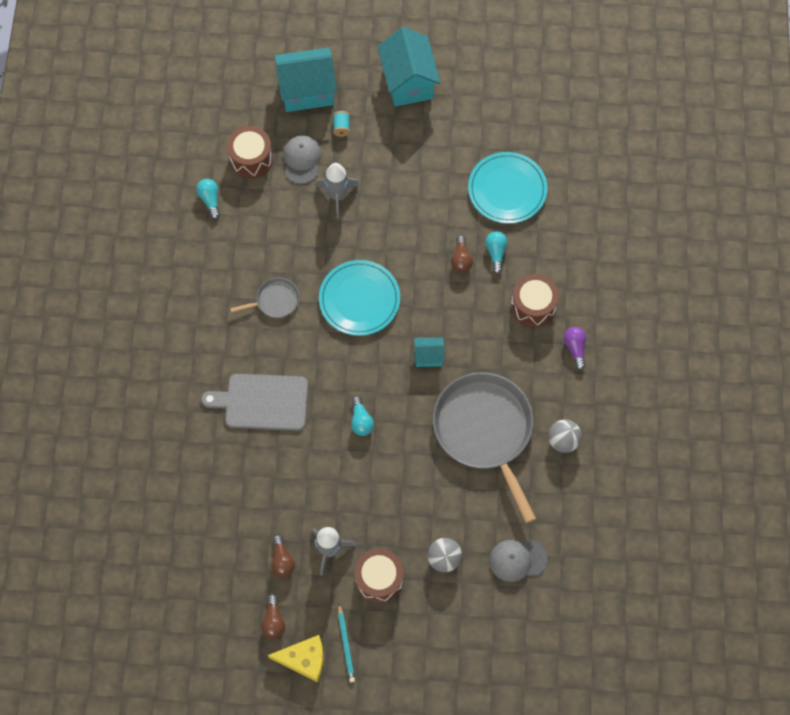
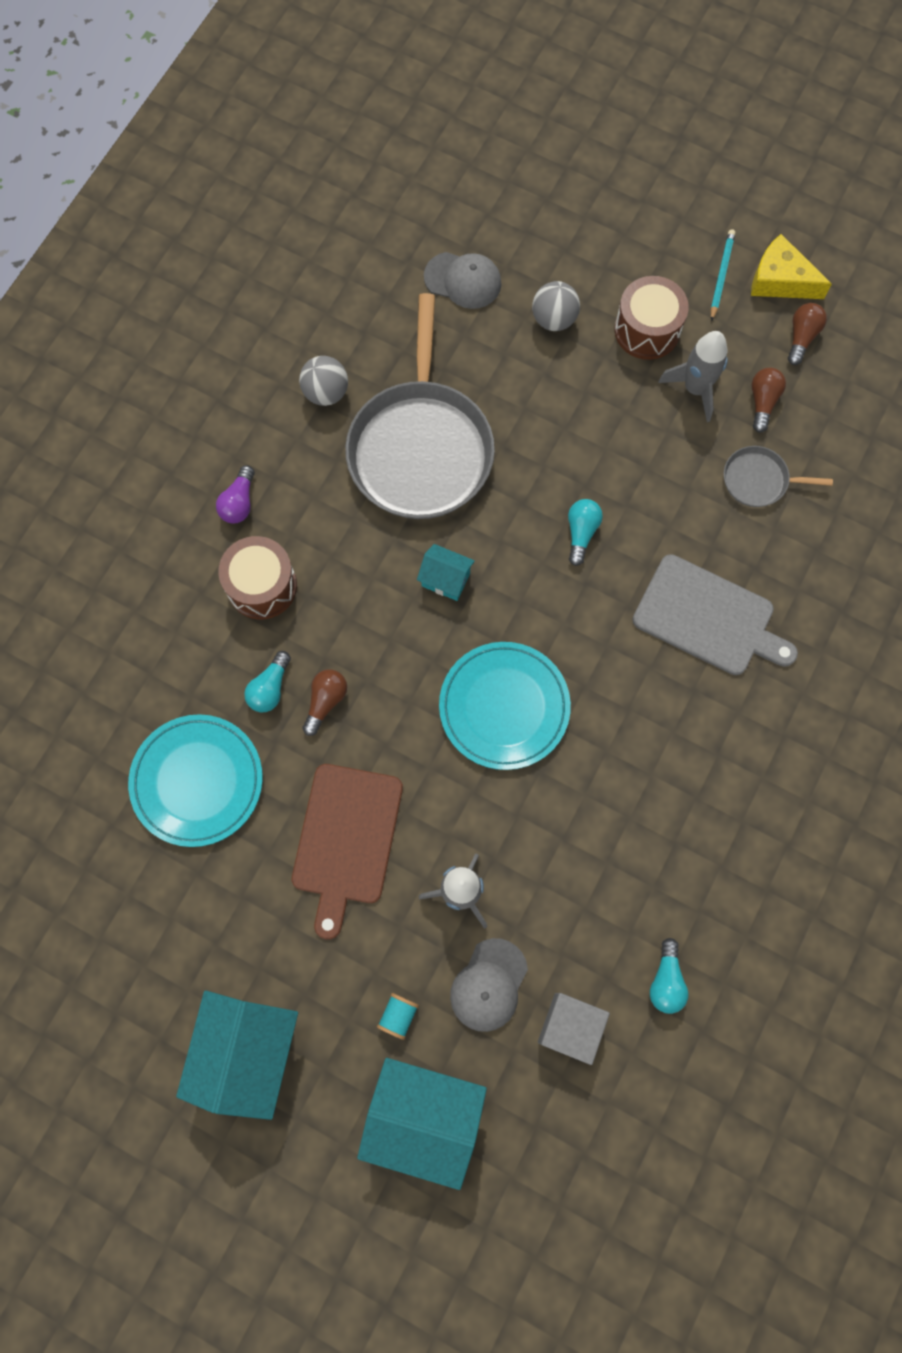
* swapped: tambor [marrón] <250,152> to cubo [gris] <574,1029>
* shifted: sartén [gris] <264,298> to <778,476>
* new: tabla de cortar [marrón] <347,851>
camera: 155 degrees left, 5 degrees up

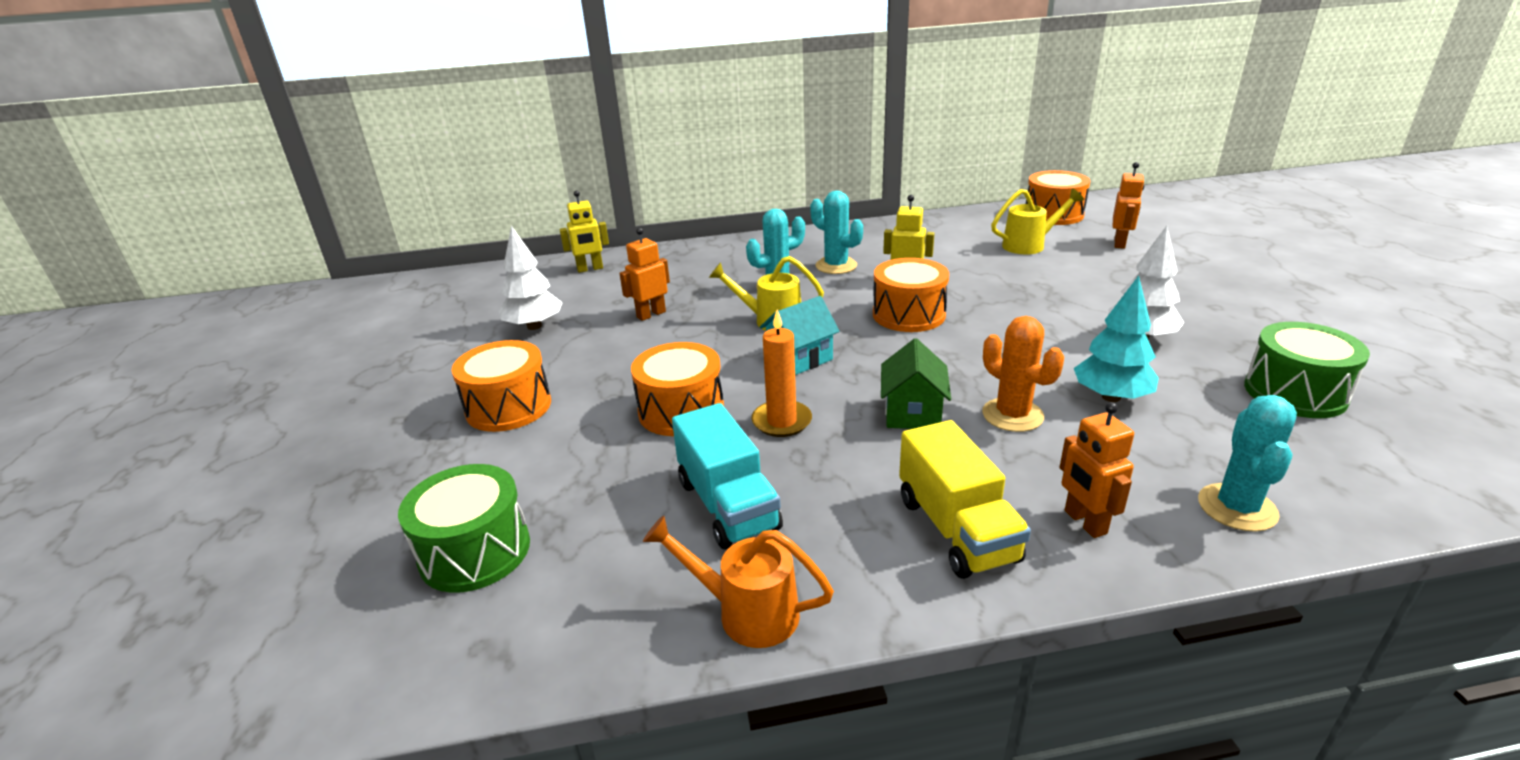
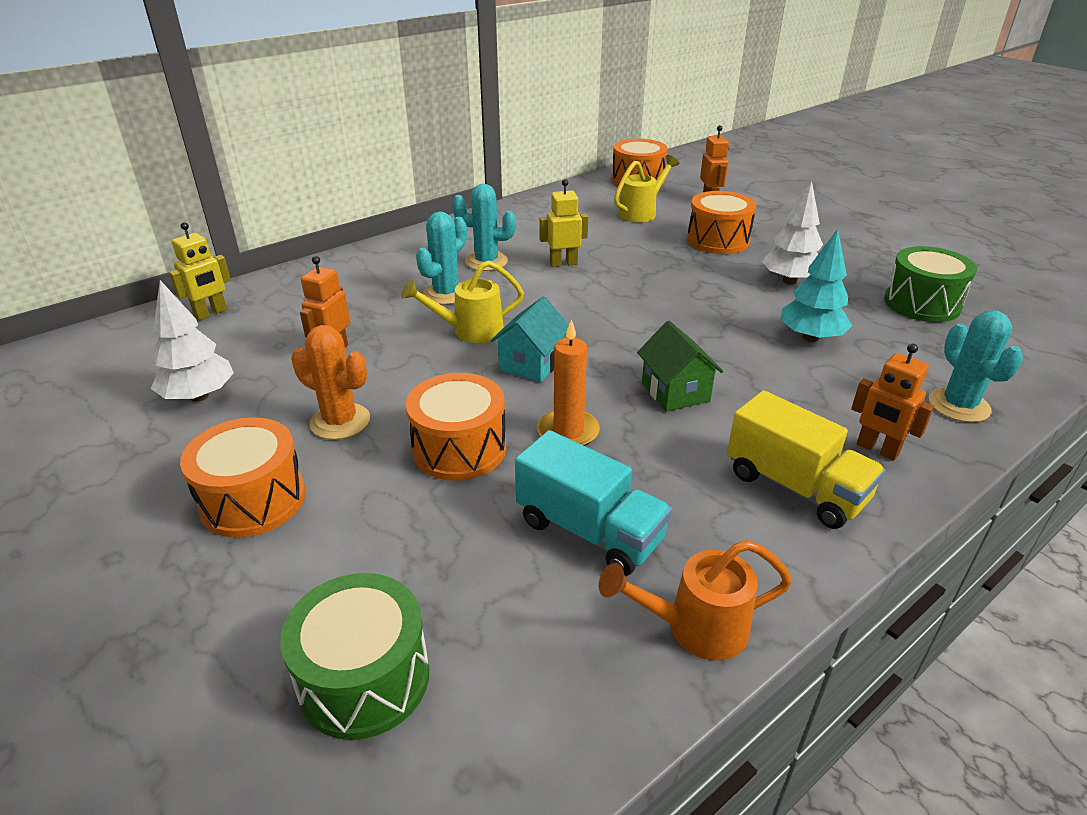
* shifted: tambor [naranja] <911,295> to <721,222>
* shifted: cactus [naranja] <1023,374> to <330,382>
camera: 30 degrees left, 5 degrees up

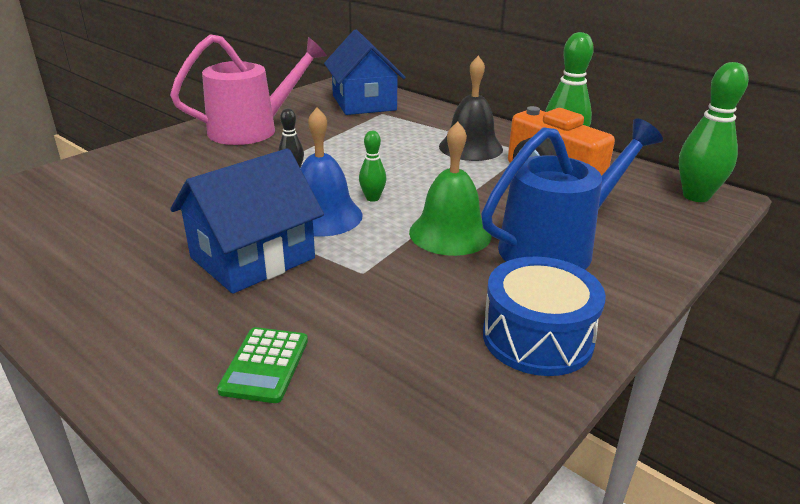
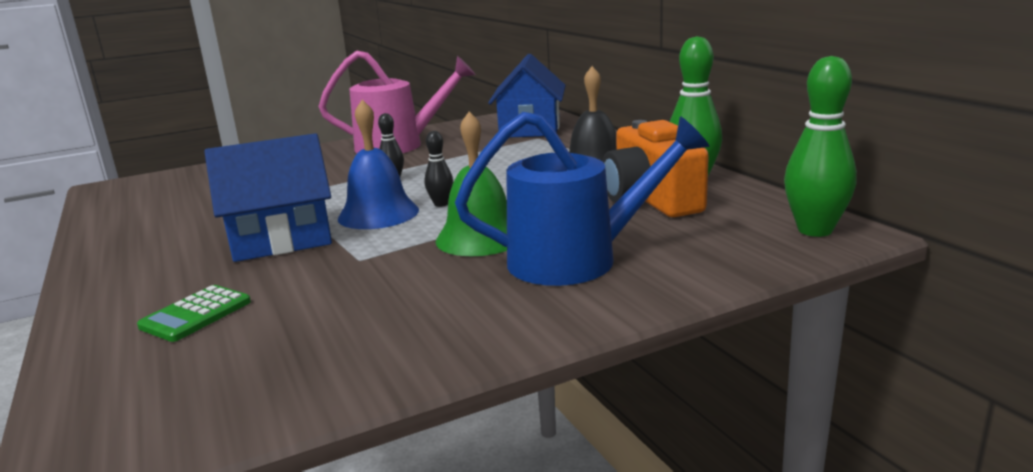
* repainted: bolo [verde] <372,166> to bolo [negro] <438,169>
* gone: tambor [azul] <544,316>
camera: 25 degrees right, 10 degrees down

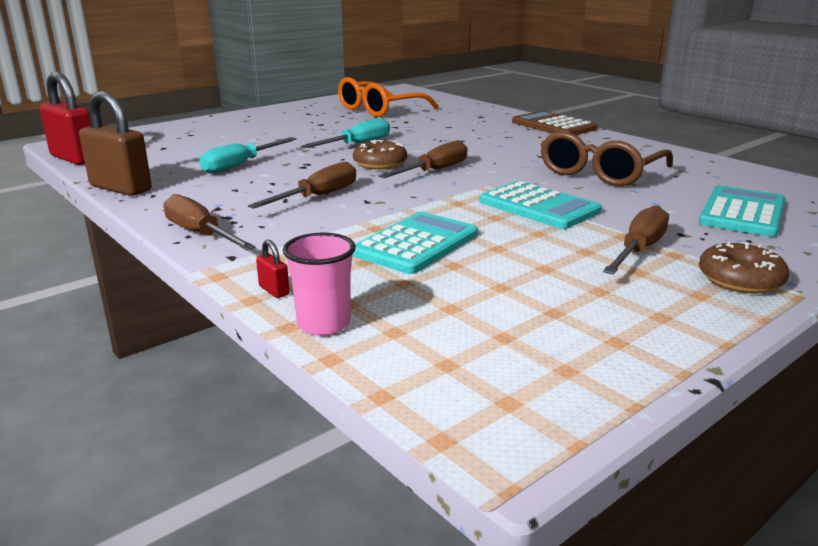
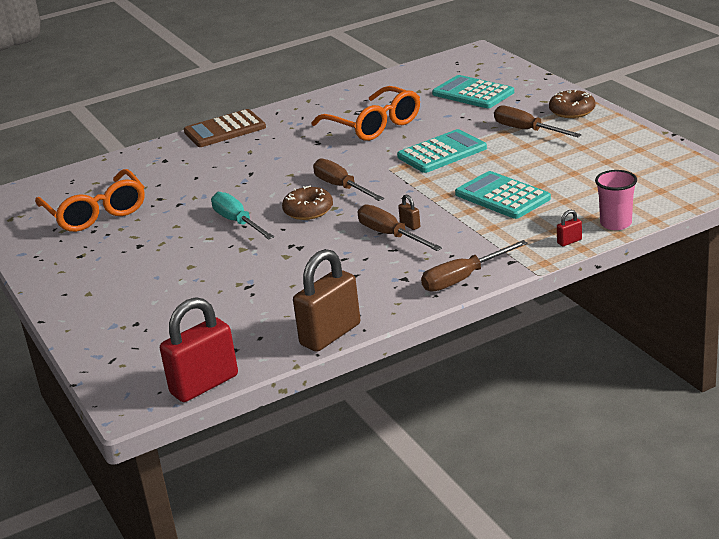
* gone: destornillador [turquesa] <248,155>
* repainted: gafas [marrón] <607,158> to gafas [naranja] <366,113>
* new: candado [marrón] <409,212>
camera: 75 degrees left, 5 degrees up

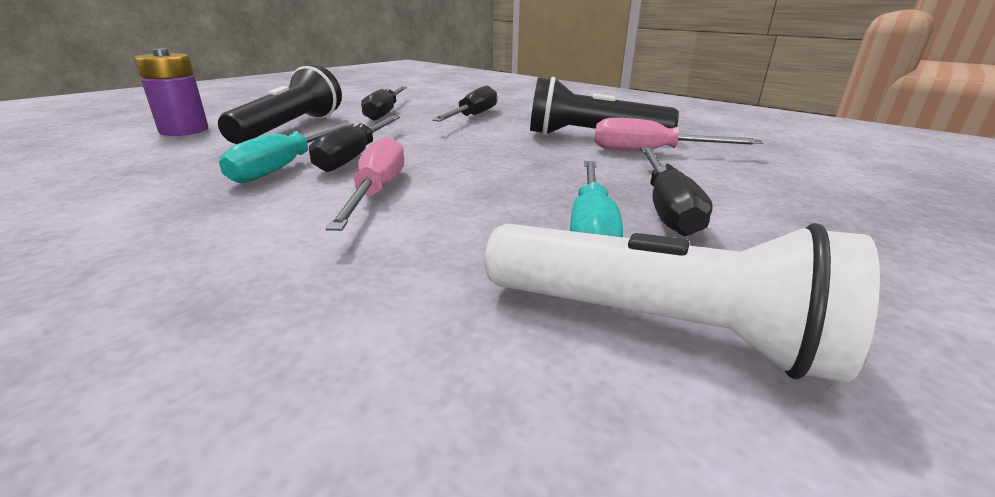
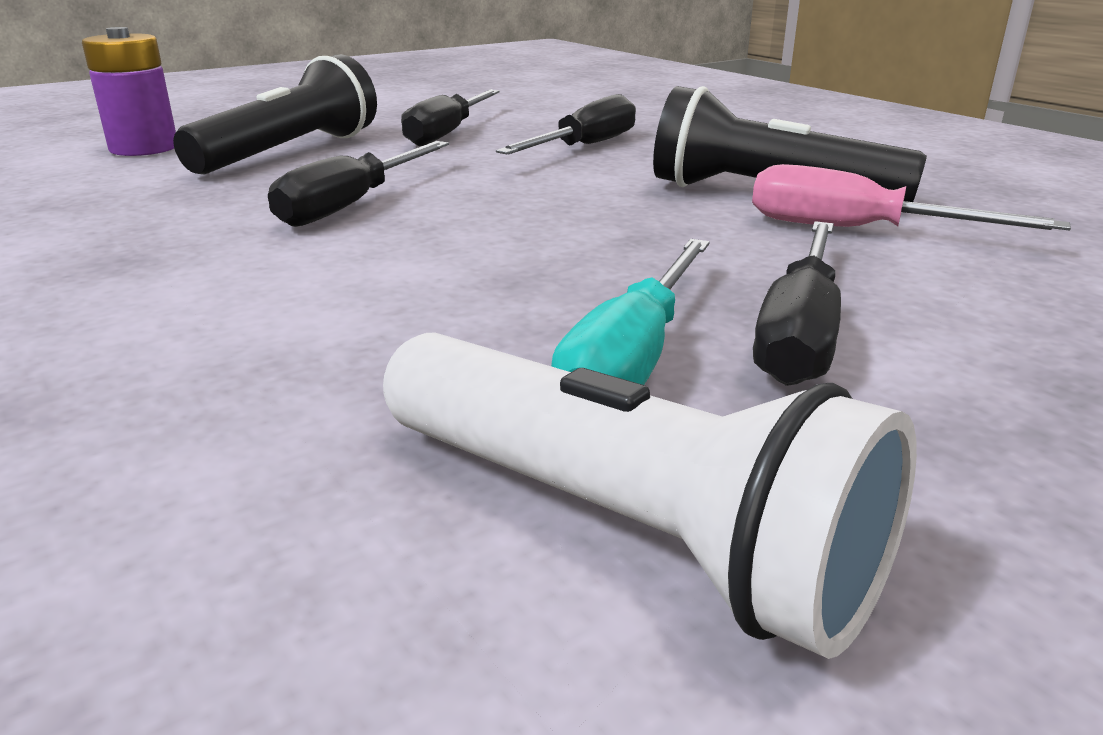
* gone: destornillador [turquesa] <286,153>
* gone: destornillador [rosa] <365,183>
camera: 15 degrees right, 0 degrees up

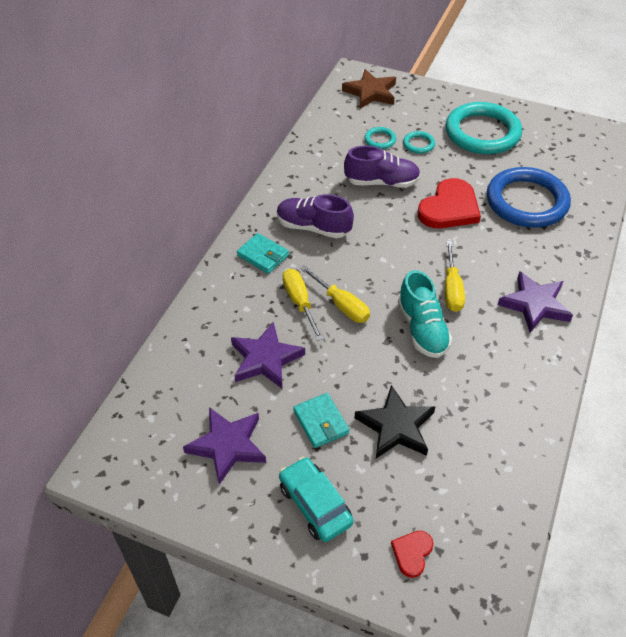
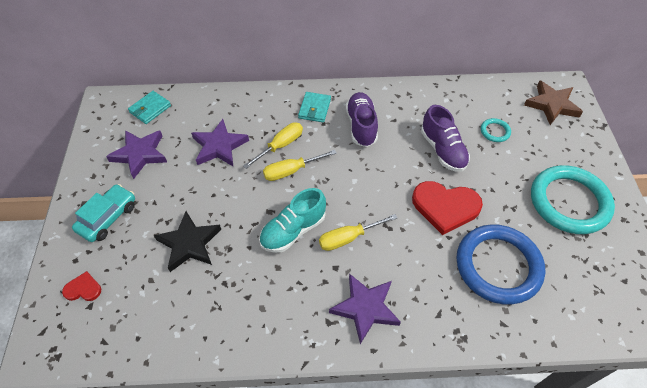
* shifted: cartera [turquesa] <321,420> to <149,107>
* rotated: destornillador [amarillo] <335,294> = <300,165> 45 degrees clockwise
* gone: anillo [turquesa] <419,142>
camera: 65 degrees right, 5 degrees up

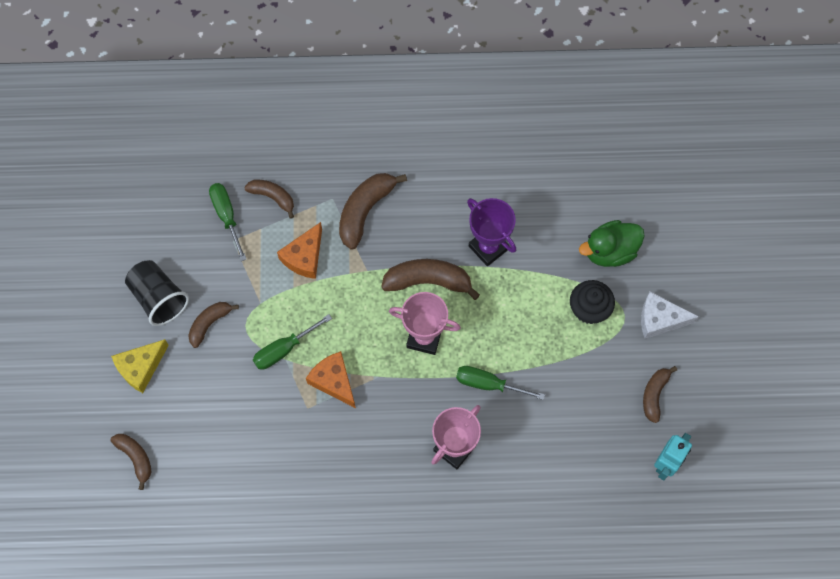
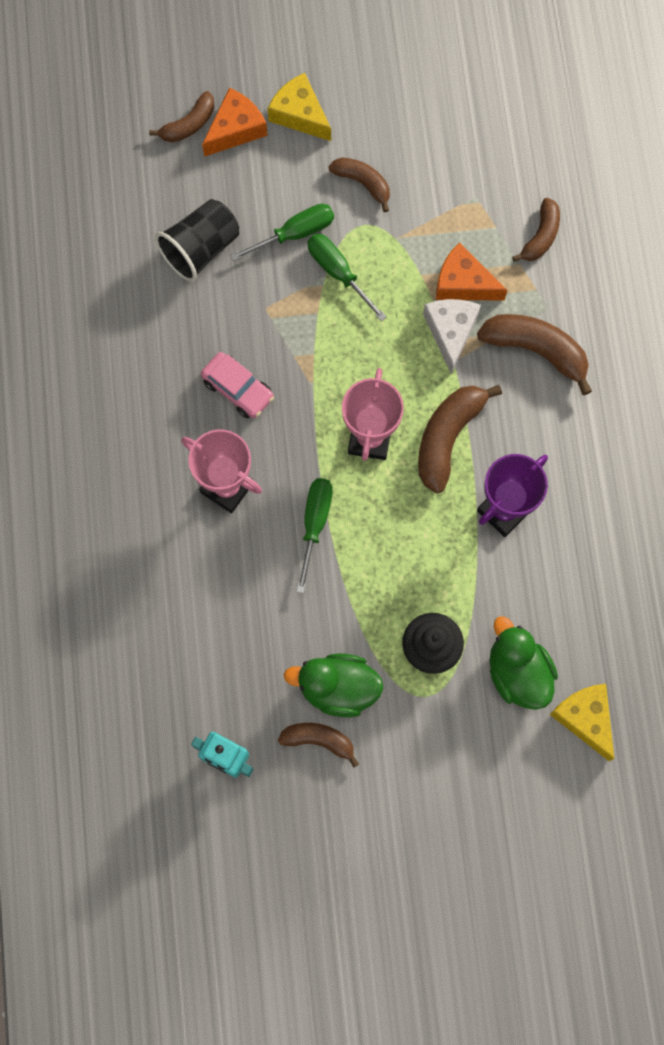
* shifted: vaso [negro] <157,293> to <197,240>
* shifted: destornillador [verde] <227,222> to <282,232>
* shifted: queso [naranja] <331,379> to <234,122>
* rotated: plátano [marrón] <430,279> = <460,439> 150 degrees counterclockwise
* shifted: queso [blanco] <670,315> to <452,336>
* new: coche [rosa] <237,385>
* new: pato [verde] <333,685>
* new: queso [amarillo] <582,722>
camera: 85 degrees right, 5 degrees up

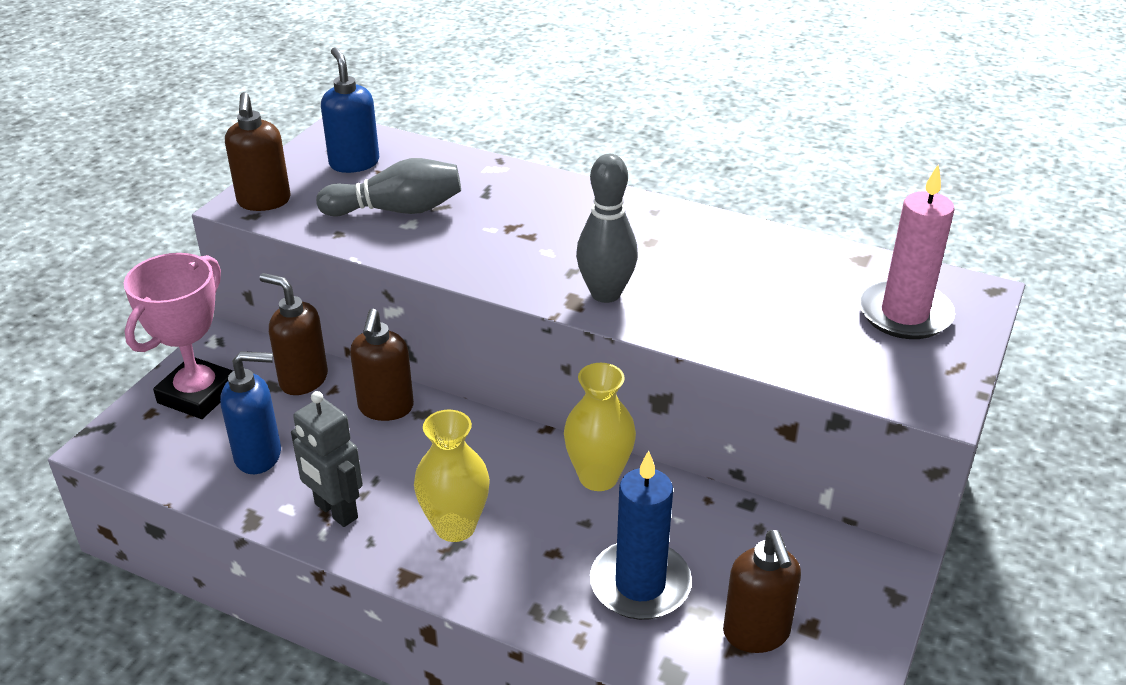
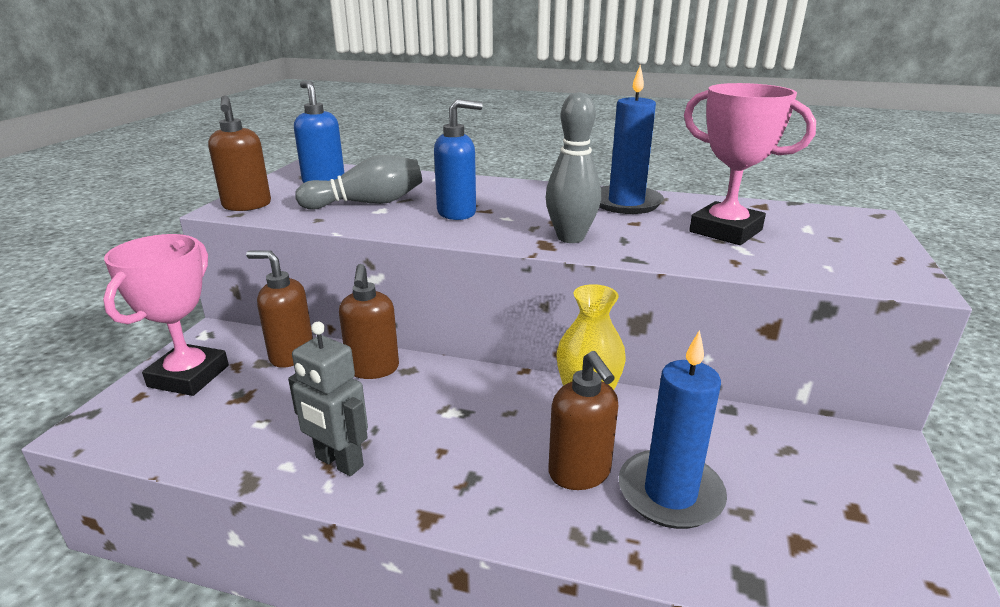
* shifted: dispensador de jabón [azul] <250,412> to <458,159>
* gone: florero [amarillo] <452,476>
* shifted: dispensador de jabón [marrón] <762,591> to <583,420>
* gone: vela [rosa] <907,252>
* new: vela [azul] <631,139>
* new: trofeo [rosa] <750,164>
camera: 10 degrees left, 10 degrees down

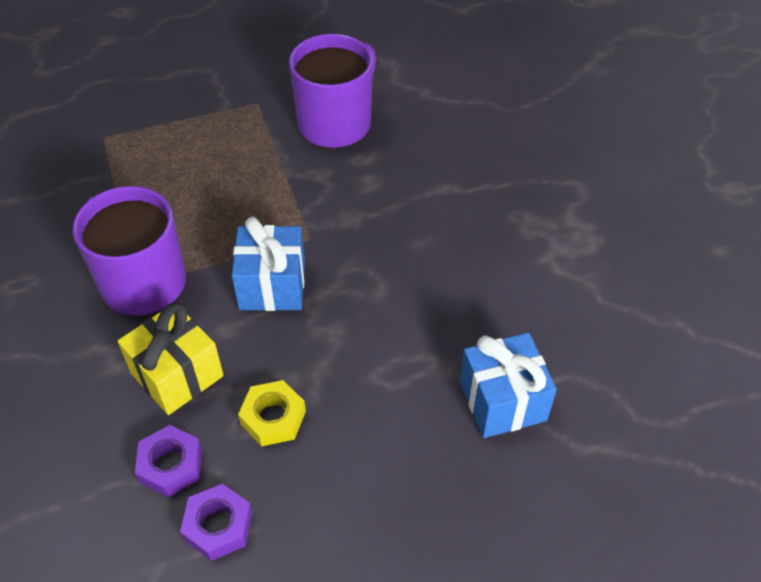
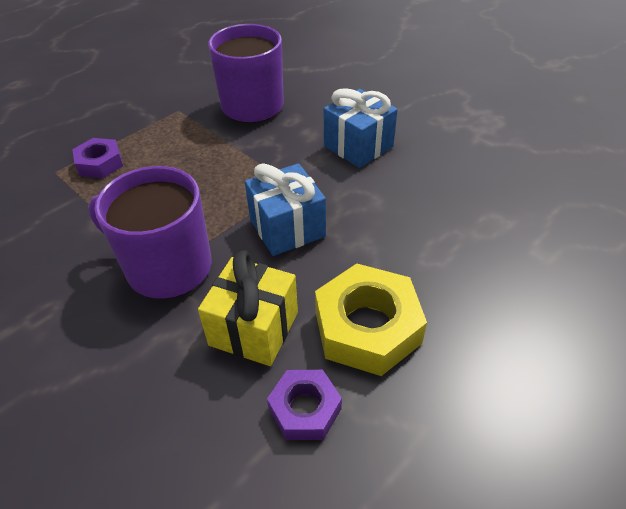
* shifted: tuerca [morado] <216,522> to <97,158>
* scaled: tuerca [amarillo] <272,413> = <371,320> x1.71
* shifted: regalo [azul] <508,385> to <361,128>
camera: 25 degrees left, 5 degrees down

